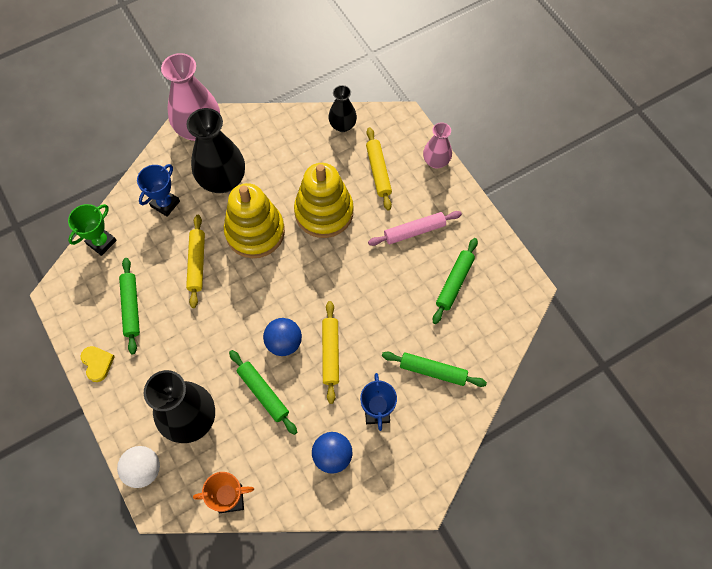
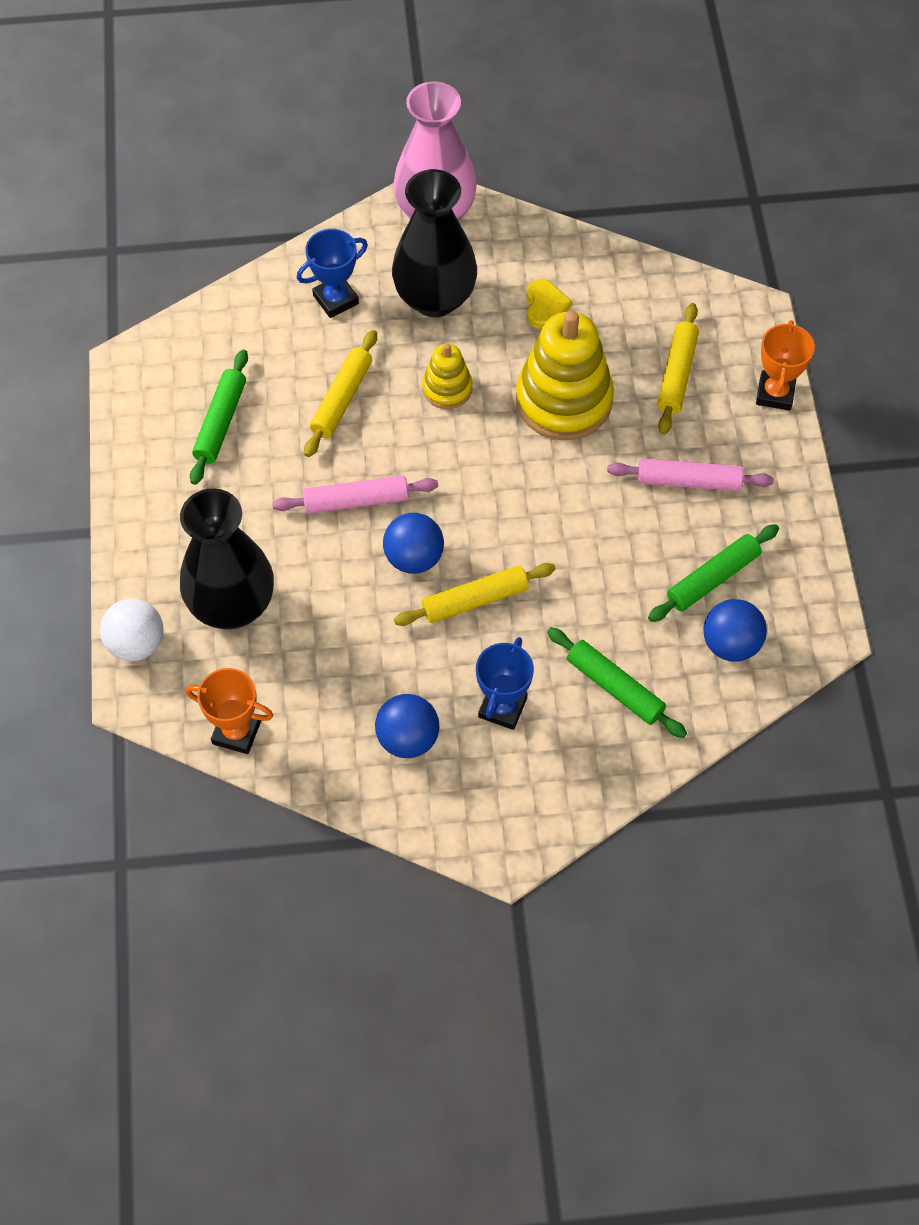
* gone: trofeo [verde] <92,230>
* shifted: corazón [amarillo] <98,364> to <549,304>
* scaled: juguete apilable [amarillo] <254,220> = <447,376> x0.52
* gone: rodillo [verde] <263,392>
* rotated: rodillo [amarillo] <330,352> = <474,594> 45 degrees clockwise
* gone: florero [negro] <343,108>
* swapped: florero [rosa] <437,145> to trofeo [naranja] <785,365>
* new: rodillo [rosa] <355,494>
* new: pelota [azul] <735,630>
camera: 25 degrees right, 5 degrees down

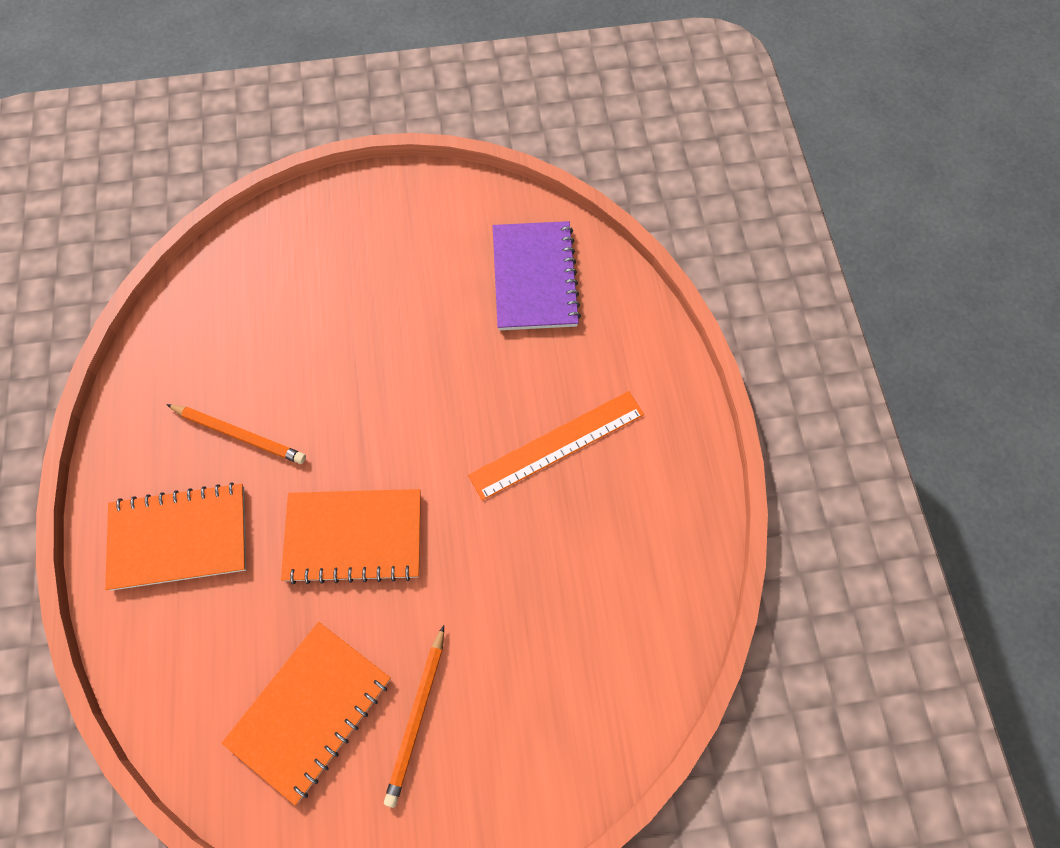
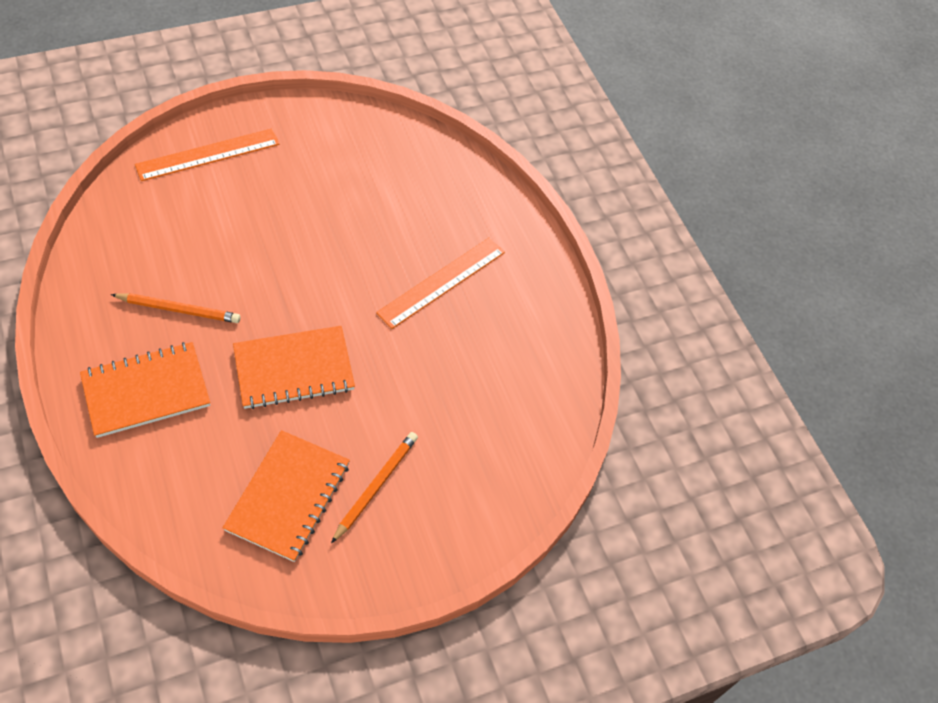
* rotated: lápiz [naranja] <414,716> = <374,487> 150 degrees counterclockwise
* gone: cuaderno [morado] <537,275>
* new: regla [naranja] <207,154>
camera: 20 degrees left, 10 degrees down

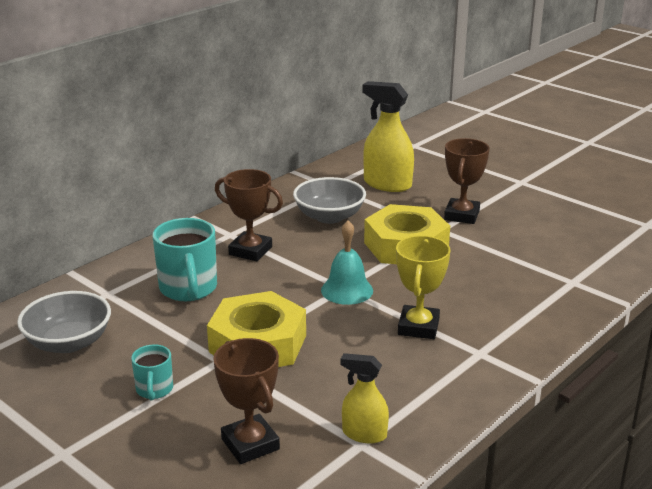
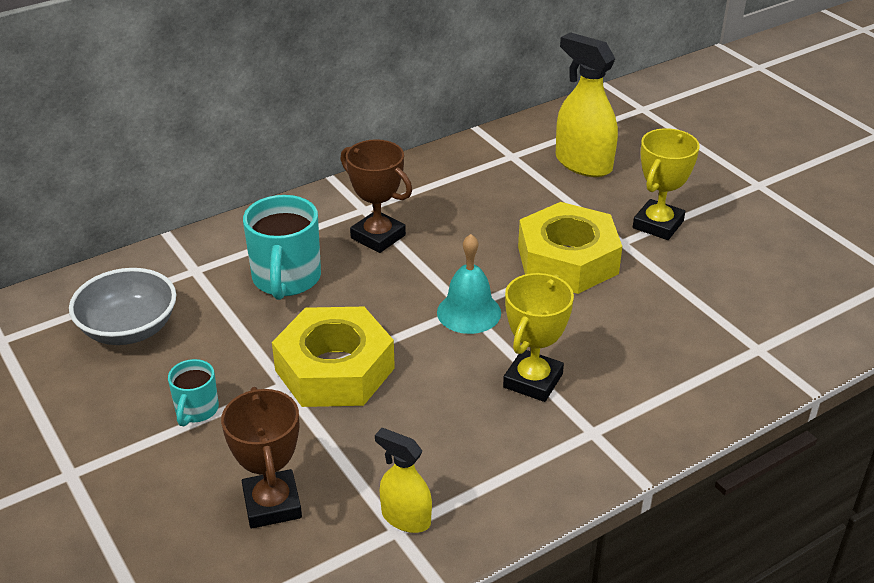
* gone: cuenco [gris] <329,200>
* repainted: trofeo [marrón] <467,181> to trofeo [amarillo] <666,184>
camera: 15 degrees right, 10 degrees up

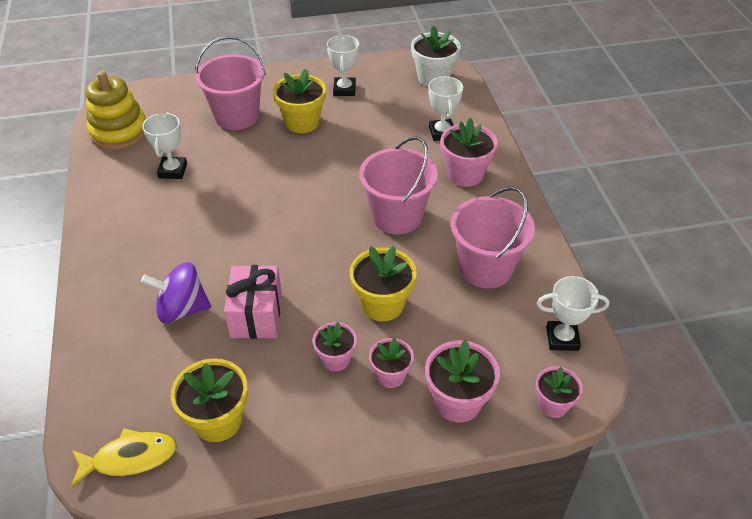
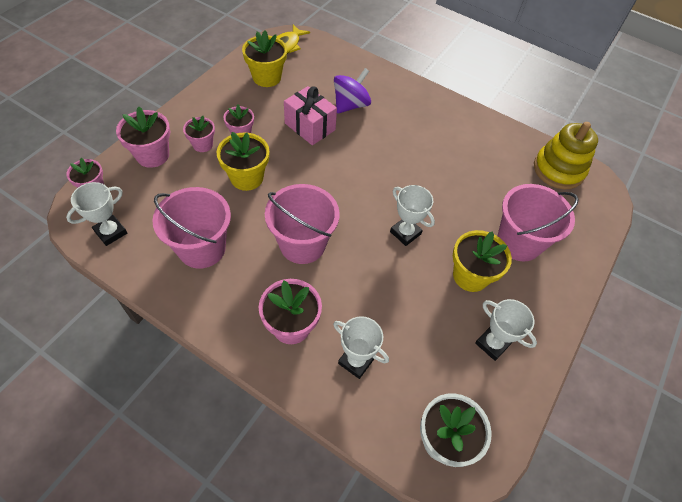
* shifted: trofeo [blanco] <164,145> to <412,215>
camera: 130 degrees right, 10 degrees up

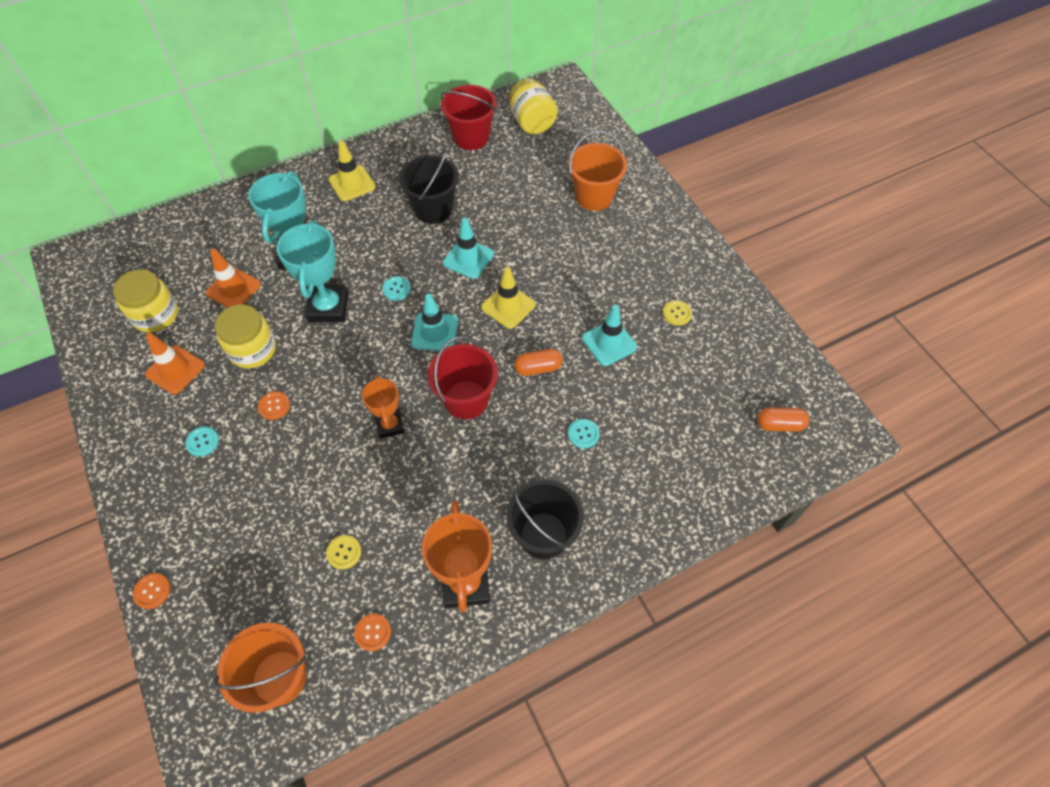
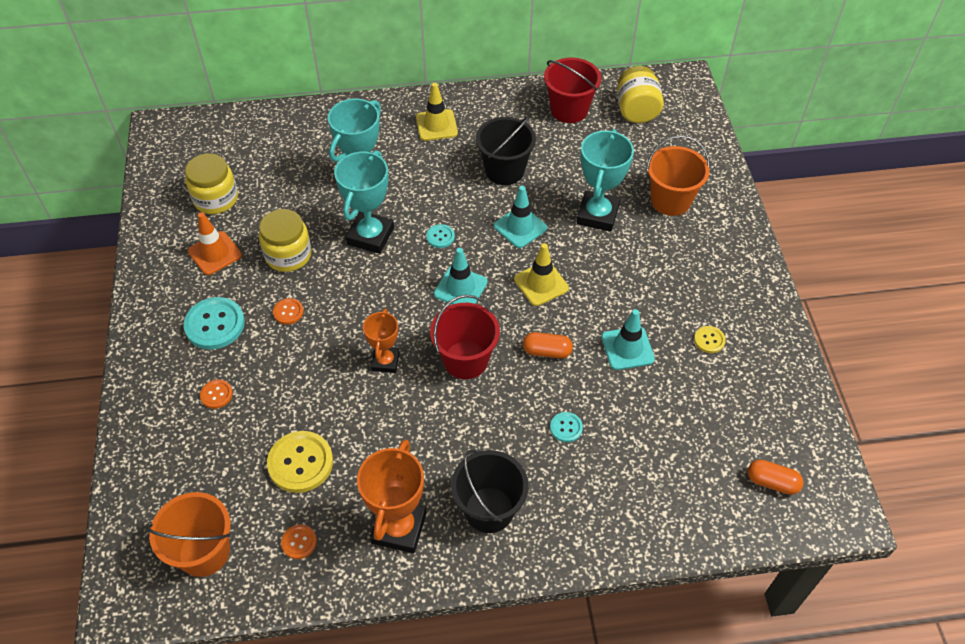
* shifted: botón [naranja] <151,591> to <216,394>
* scaled: botón [turquesa] <202,441> = <214,323> x1.95
* gone: cono de tráfico [naranja] <233,278>
* scaled: botón [amarillo] <343,552> = <300,462> x1.95
* new: trofeo [turquesa] <605,180>
camera: 20 degrees right, 5 degrees down

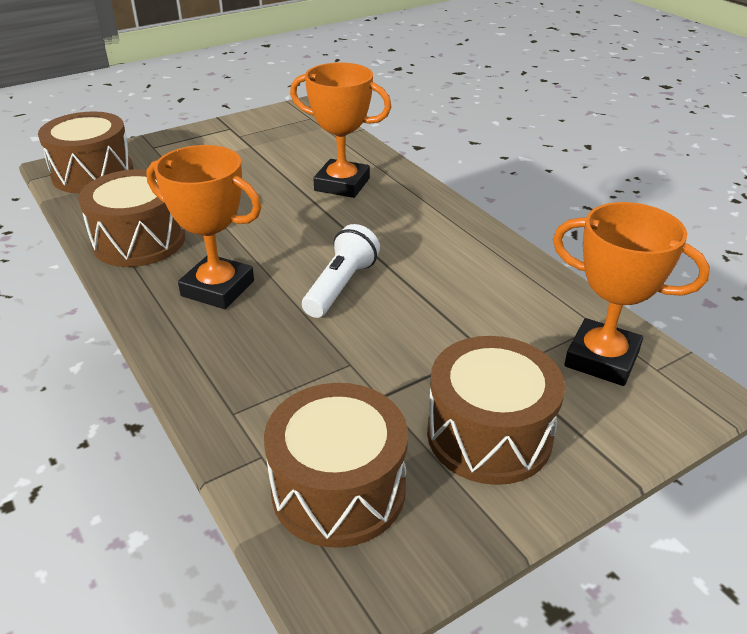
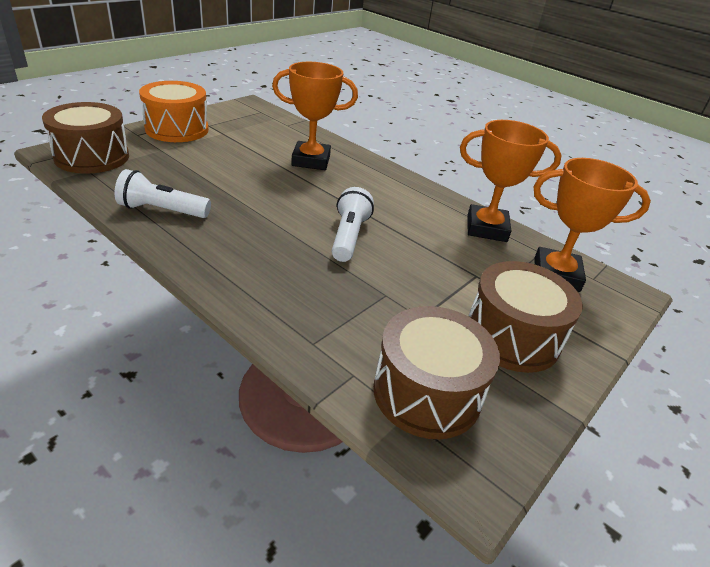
* swapped: tambor [marrón] <131,218> to lámpara de mano [blanco] <163,193>
* shifted: trofeo [naranja] <203,227> to <511,181>
* new: tambor [naranja] <174,111>
camera: 20 degrees left, 0 degrees up

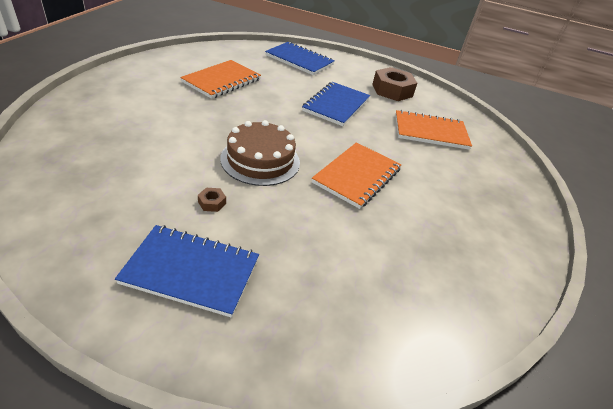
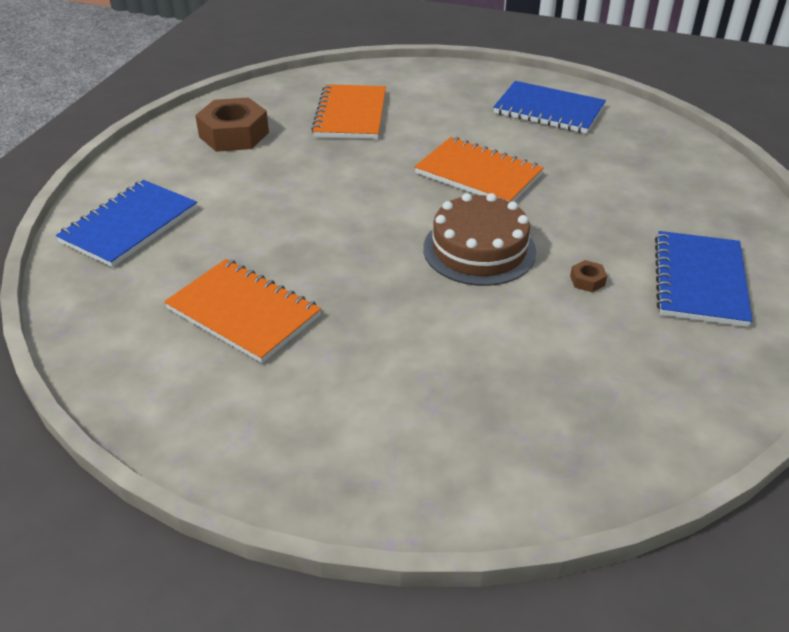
* shifted: cuaderno [azul] <336,104> to <550,107>
camera: 85 degrees left, 0 degrees up

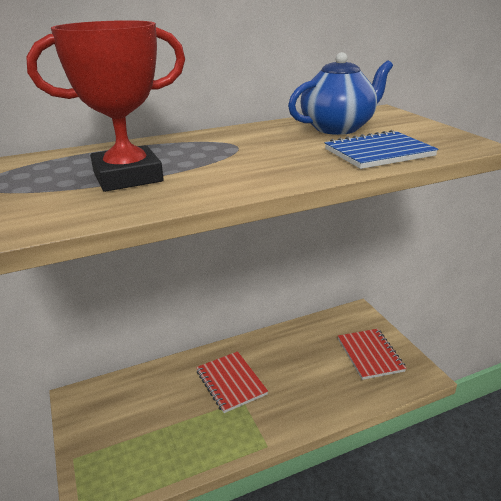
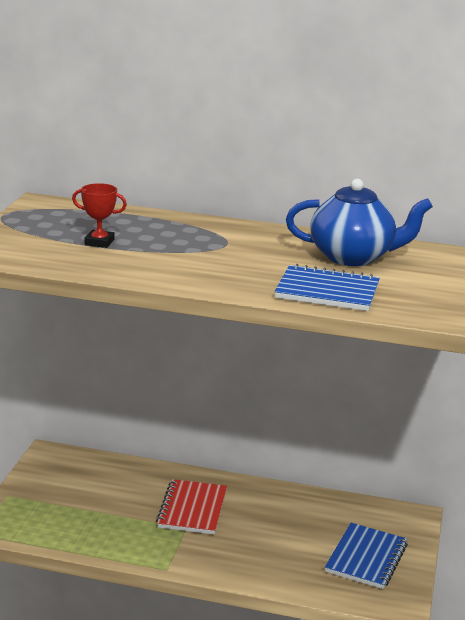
* scaled: trofeo [rojo] <105,106> = <99,215> x0.45
* repainted: cuaderno [rojo] <372,354> to cuaderno [azul] <366,556>
camera: 35 degrees right, 5 degrees down

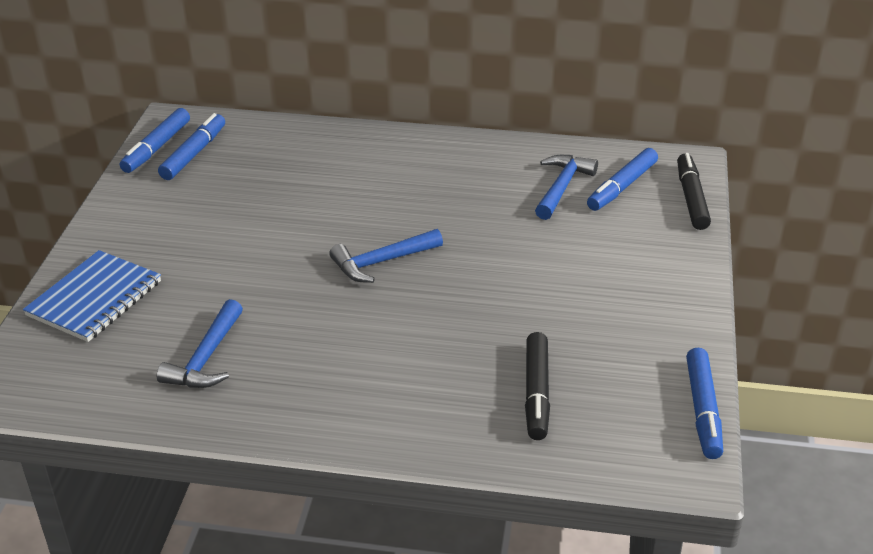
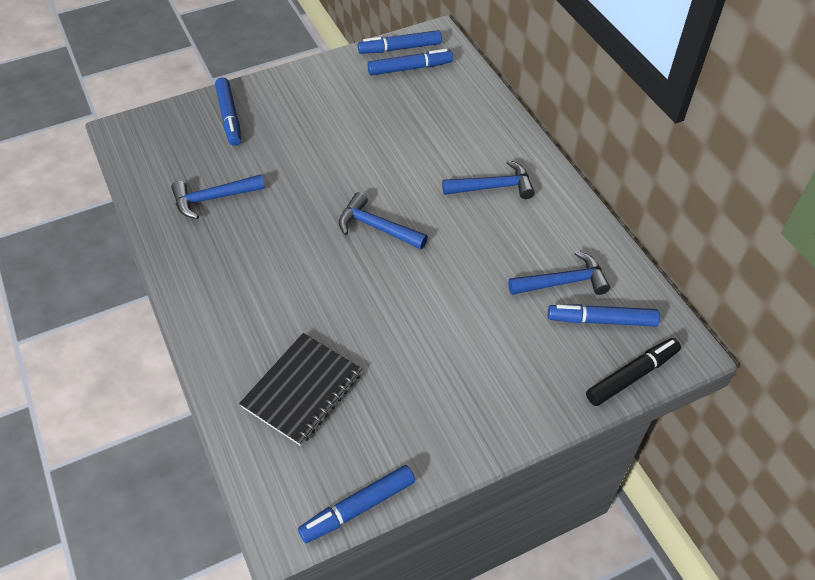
* swapped: cuaderno [azul] <92,296> to rotulador [azul] <228,111>
* swapped: rotulador [negro] <537,386> to cuaderno [negro] <300,389>
* new: martillo [azul] <488,179>
camera: 55 degrees right, 15 degrees up

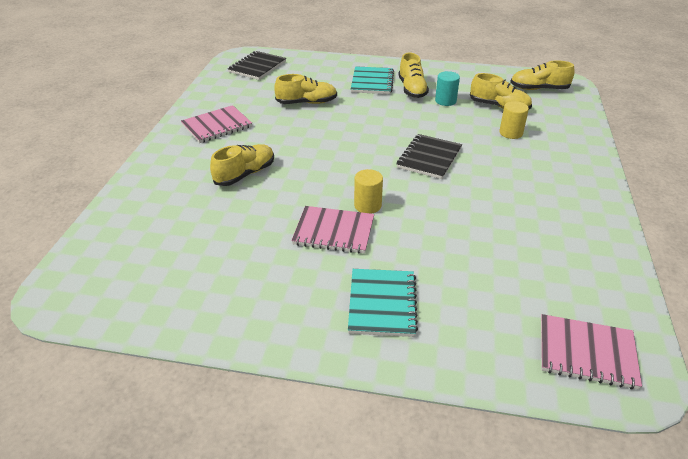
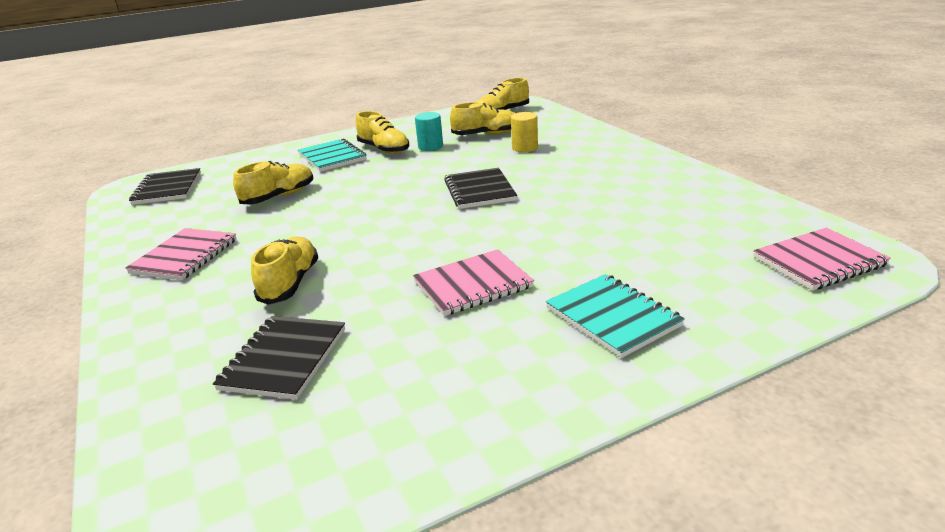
* gone: cilindro [amarillo] <368,191>
* new: cuaderno [negro] <279,358>
camera: 35 degrees left, 10 degrees down

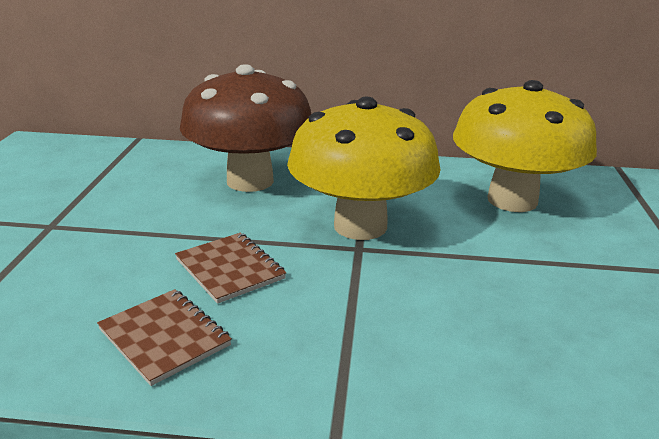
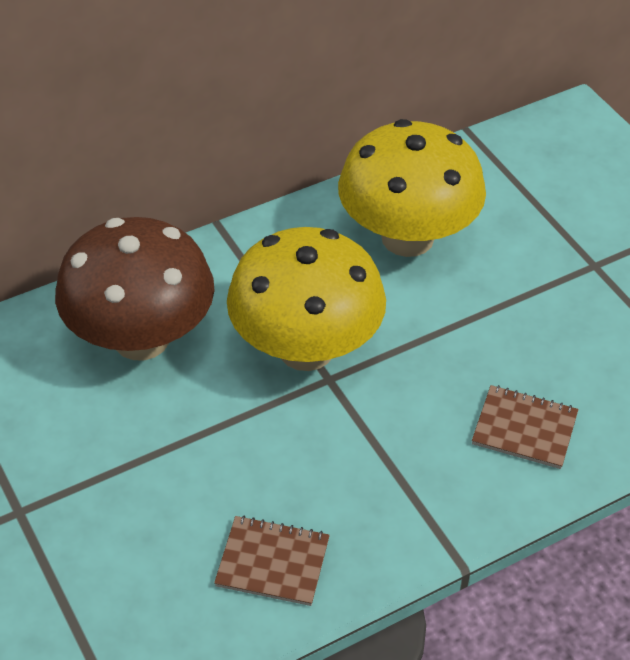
* shifted: cuaderno [marrón] <230,268> to <525,427>
camera: 35 degrees left, 20 degrees up

